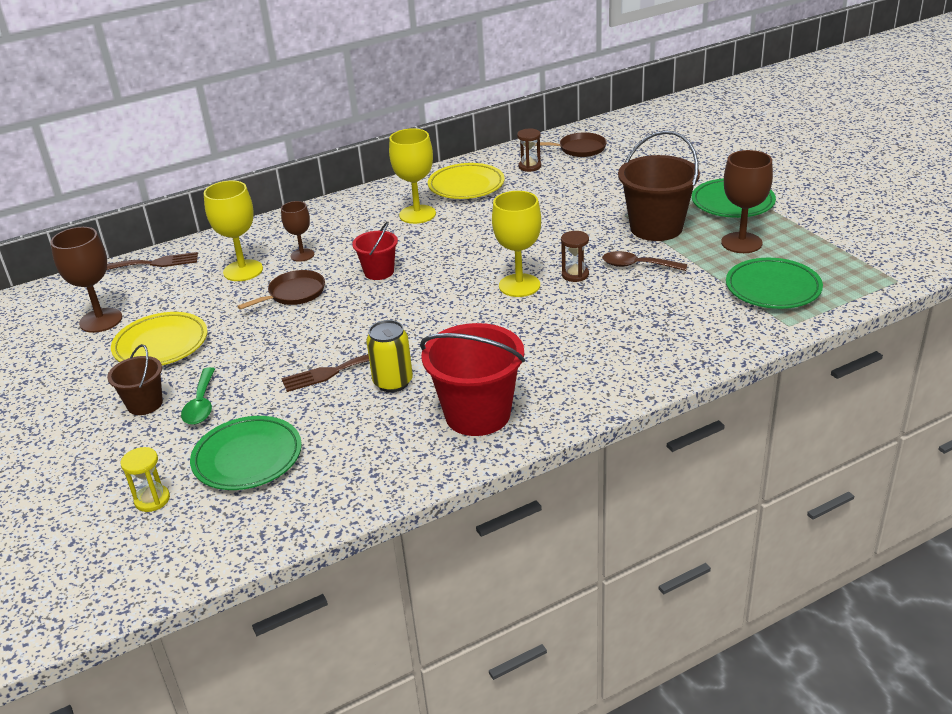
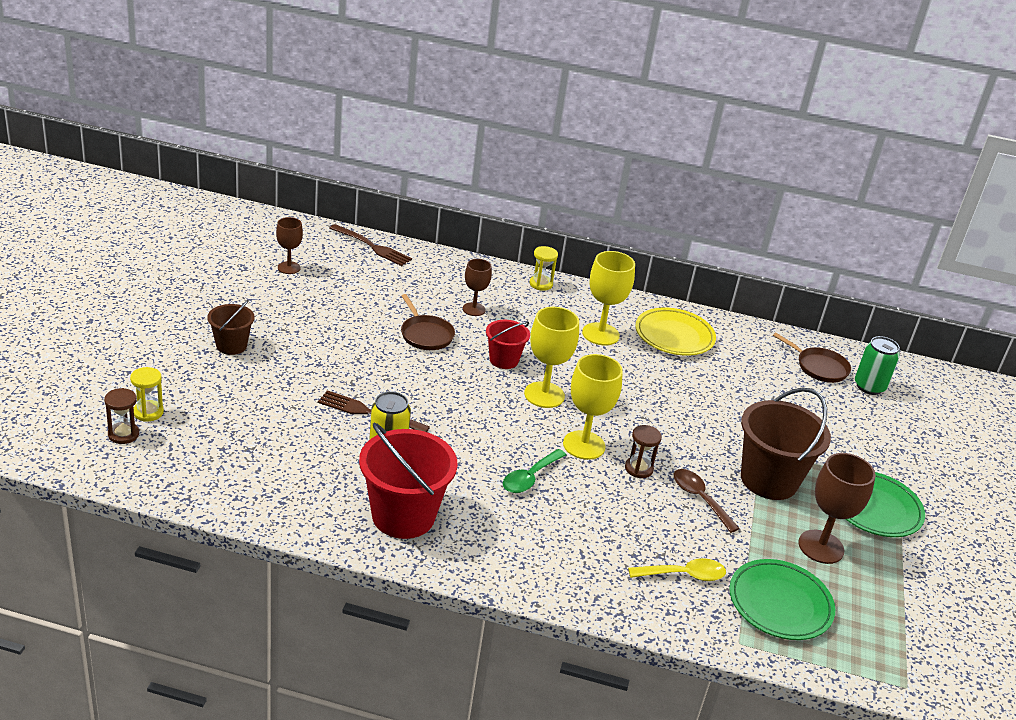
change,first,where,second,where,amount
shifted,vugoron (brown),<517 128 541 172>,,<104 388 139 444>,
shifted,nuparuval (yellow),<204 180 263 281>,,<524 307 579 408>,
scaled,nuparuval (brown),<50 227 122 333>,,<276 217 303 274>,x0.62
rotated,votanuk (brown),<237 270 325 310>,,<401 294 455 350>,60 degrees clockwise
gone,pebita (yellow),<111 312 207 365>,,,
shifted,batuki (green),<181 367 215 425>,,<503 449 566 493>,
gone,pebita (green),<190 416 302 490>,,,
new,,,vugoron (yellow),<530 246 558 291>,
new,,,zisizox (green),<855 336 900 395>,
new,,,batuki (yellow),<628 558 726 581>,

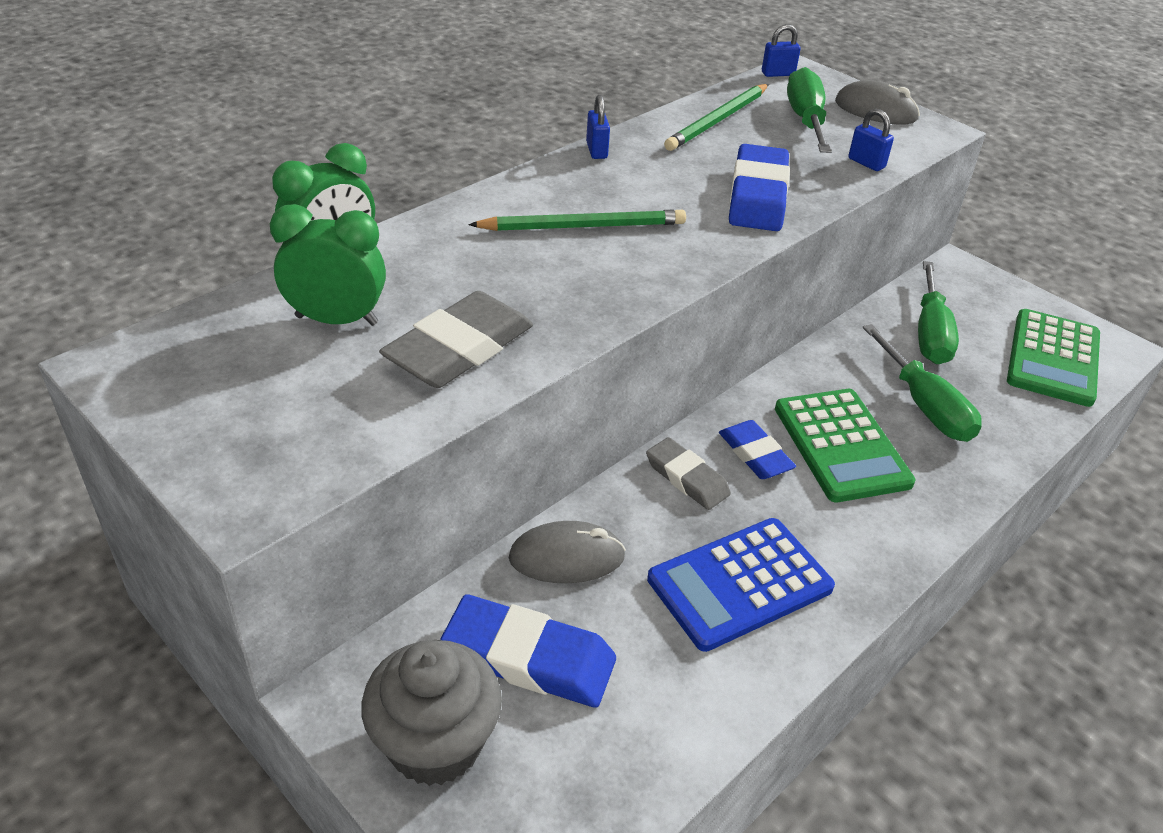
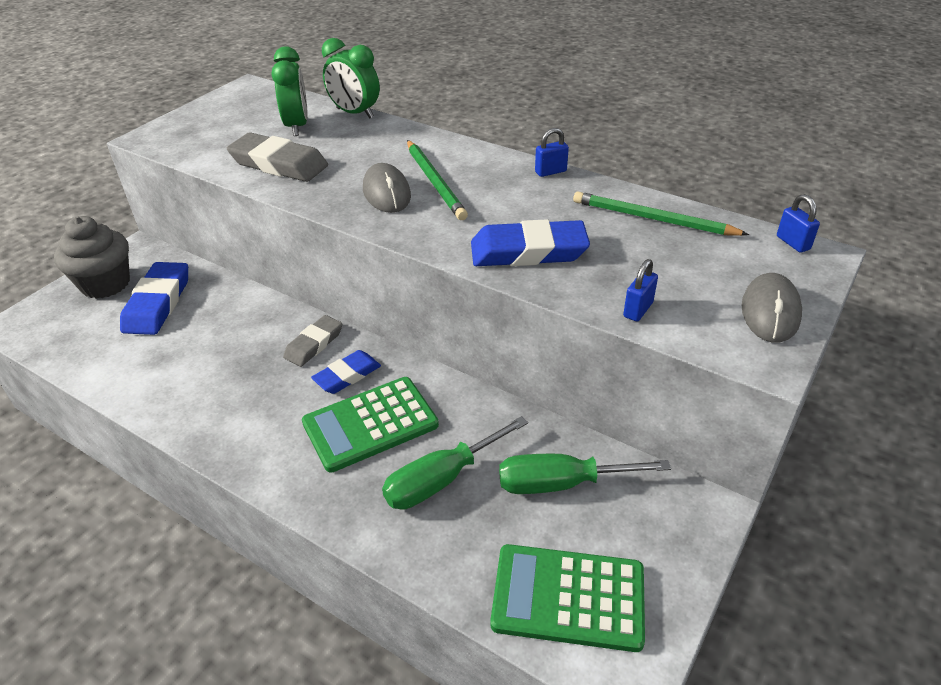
change,first,where,second,where,amount
gone,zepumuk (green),<787 67 832 153>,,,
gone,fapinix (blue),<647 518 835 652>,,,
shifted,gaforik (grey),<509 521 626 583>,,<363 163 411 213>,

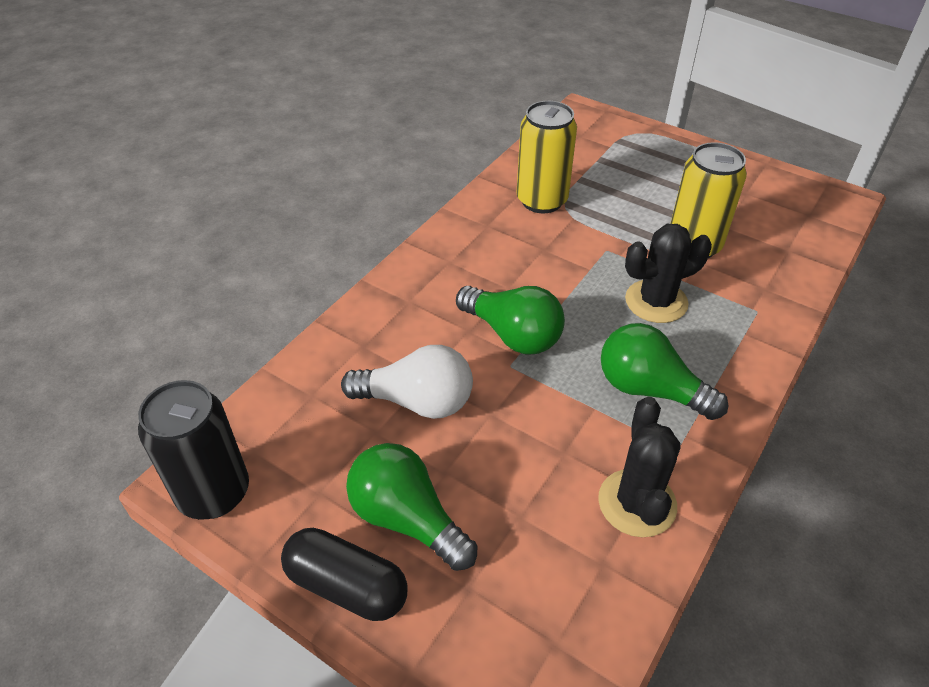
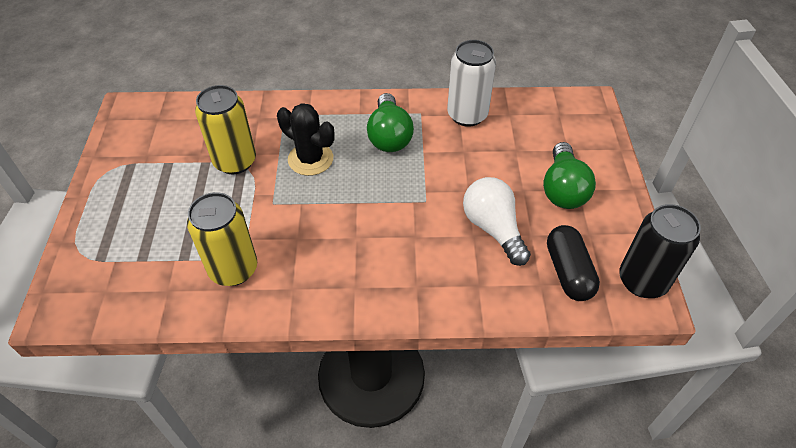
change,first,where,second,where,amount
gone,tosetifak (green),<456 286 565 354>,,,
swapped,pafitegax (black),<598 397 681 537>,zisizox (white),<447 40 496 127>,
shifted,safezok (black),<281 528 408 621>,,<547 225 600 301>,

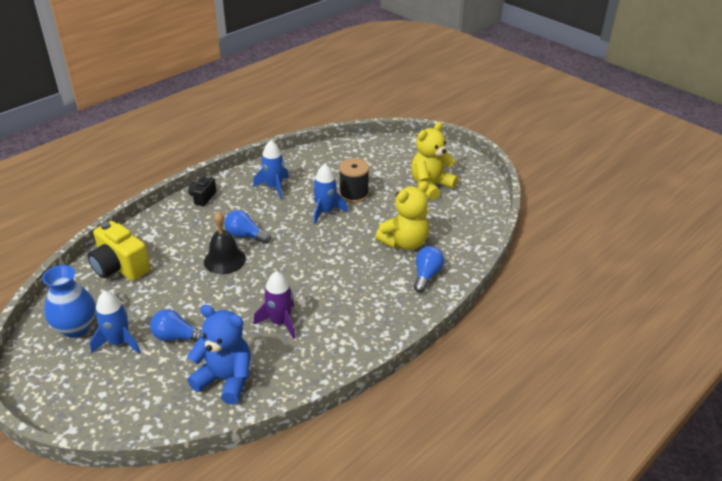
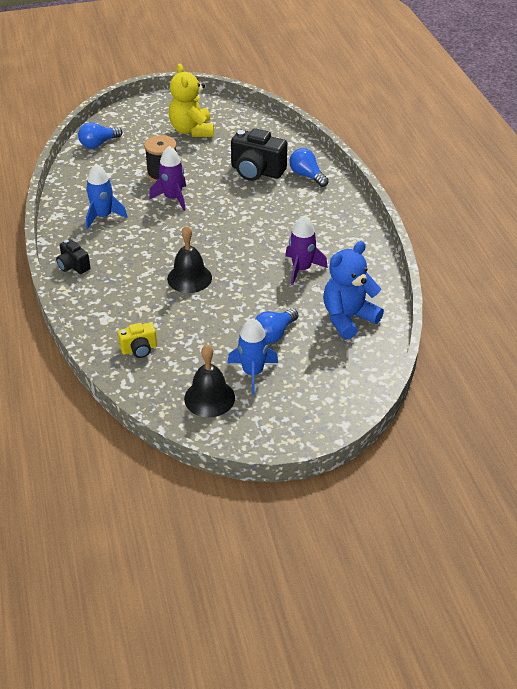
change,first,where,second,where,amount
repainted,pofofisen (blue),<313 164 348 224>,pofofisen (purple),<149 146 186 211>,
swapped,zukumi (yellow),<375 181 429 250>,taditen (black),<231 128 287 181>,
shifted,tosetifak (blue),<224 210 271 244>,,<78 122 123 149>,
scaled,taditen (yellow),<88 221 150 281>,,<118 323 157 358>,x0.55
swapped,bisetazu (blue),<42 265 96 338>,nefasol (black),<184 345 235 417>,

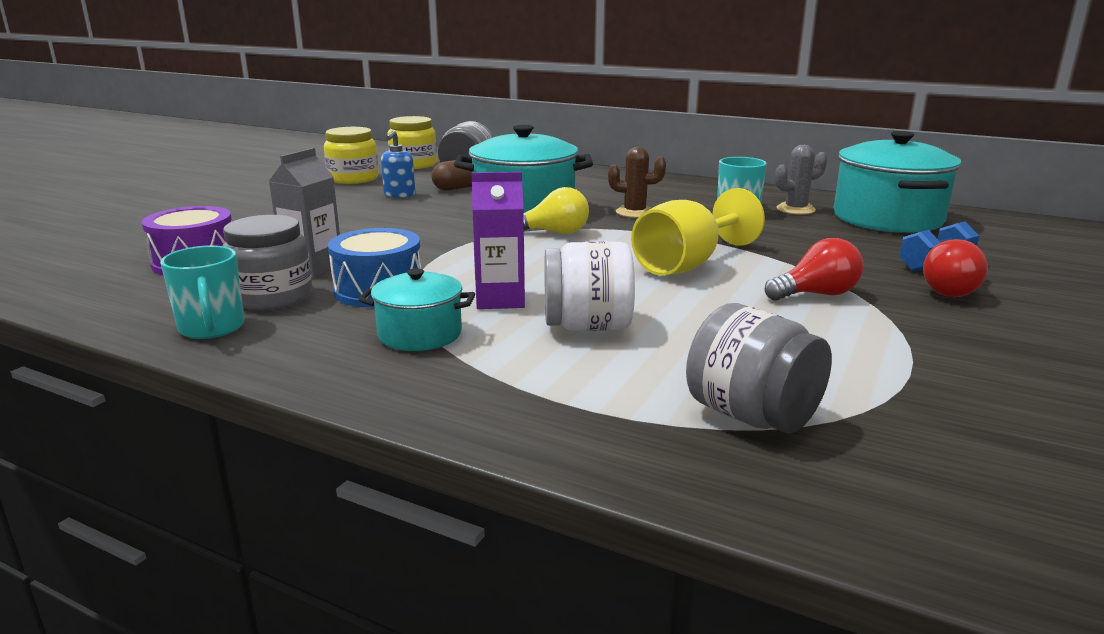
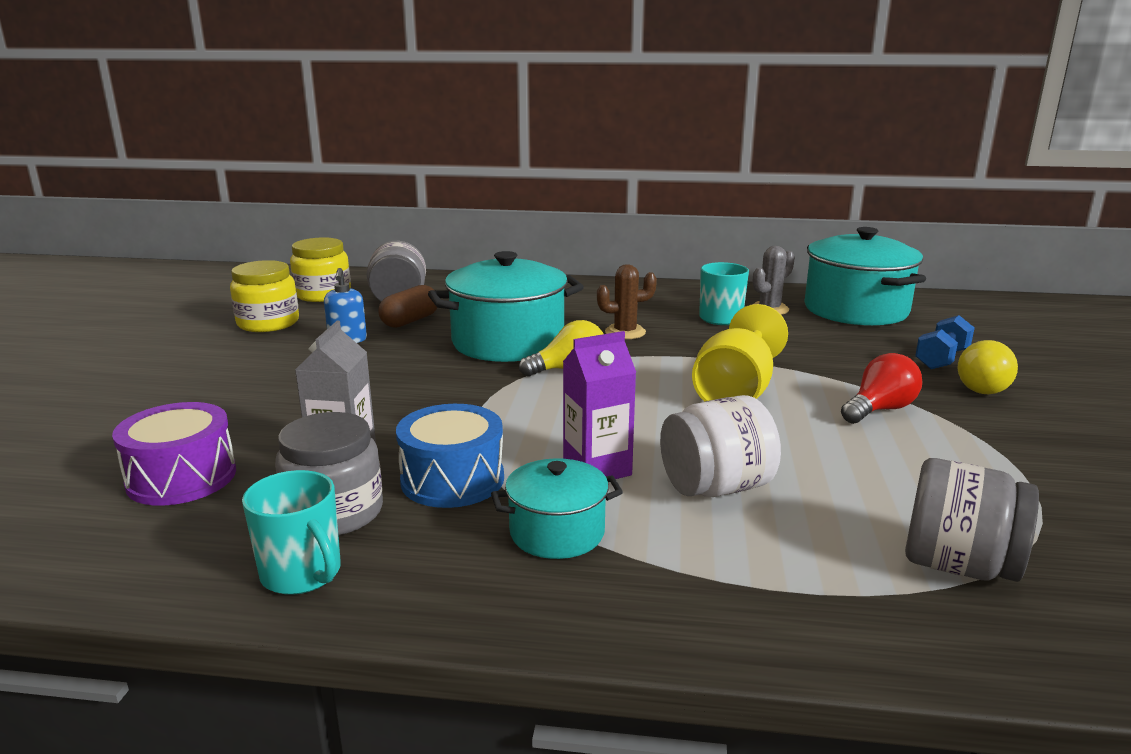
change,first,where,second,where,amount
repainted,tosetifak (red),<923 239 988 297>,tosetifak (yellow),<958 340 1018 394>,

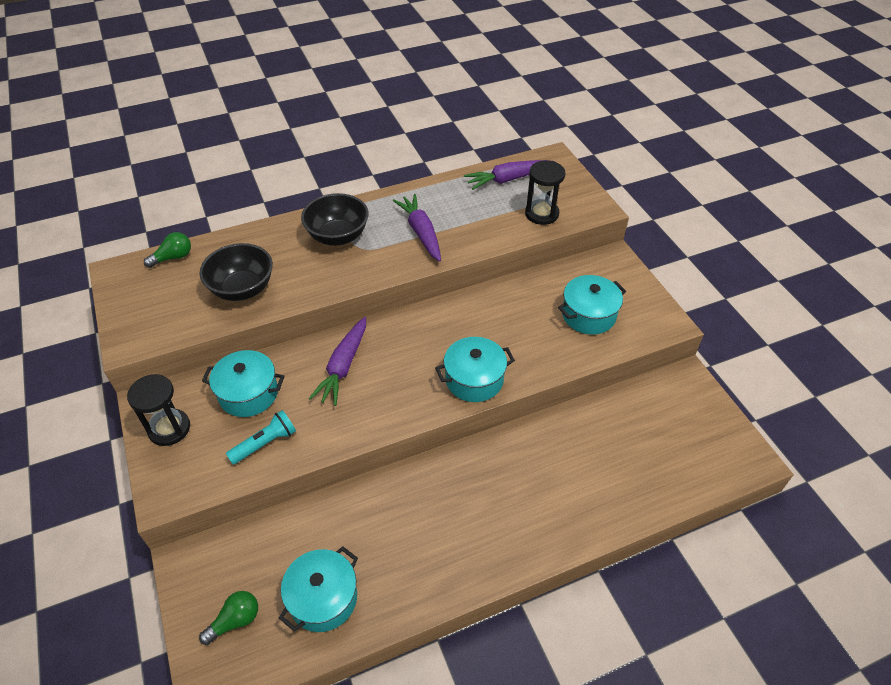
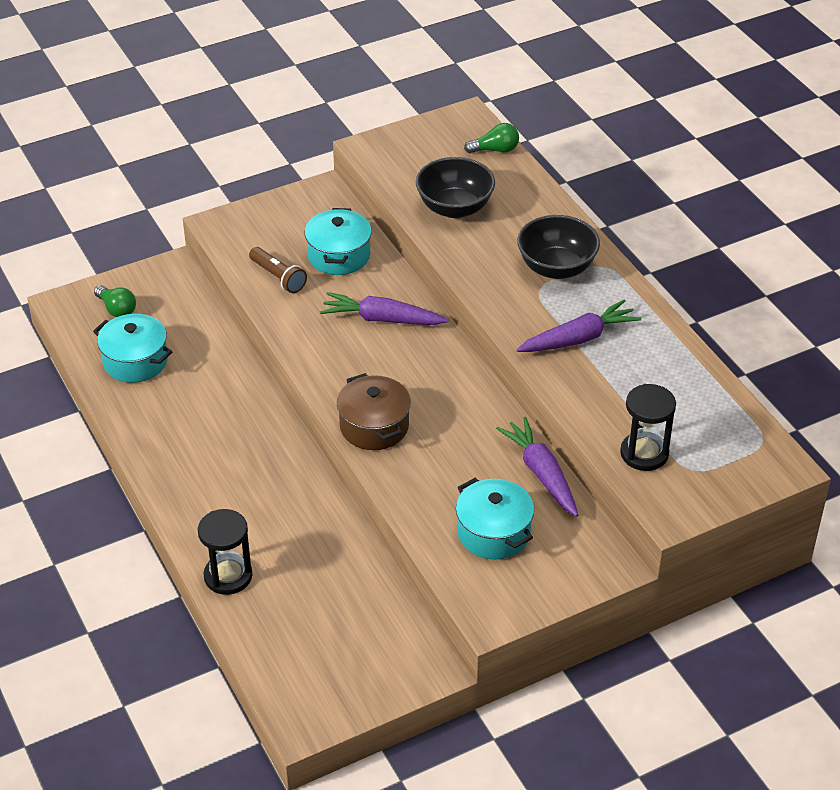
change,first,where,second,where,amount
shifted,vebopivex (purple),<464 160 555 190>,,<496 417 578 517>,
rotated,tosetifak (green),<144 232 191 268>,,<464 123 519 153>,60 degrees counterclockwise
repainted,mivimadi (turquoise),<435 337 515 402>,mivimadi (brown),<337 373 411 450>,
shifted,vugoron (black),<127 374 190 446>,,<198 509 252 595>,
repainted,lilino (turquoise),<226 410 296 464>,lilino (brown),<249 247 307 293>,

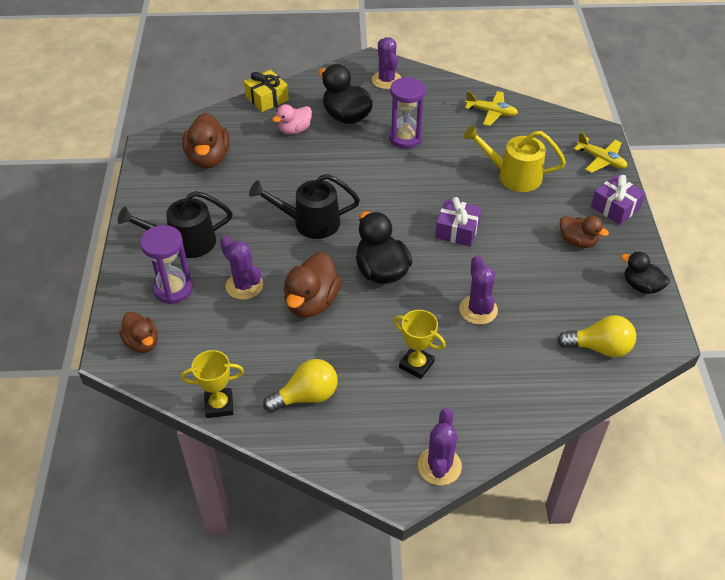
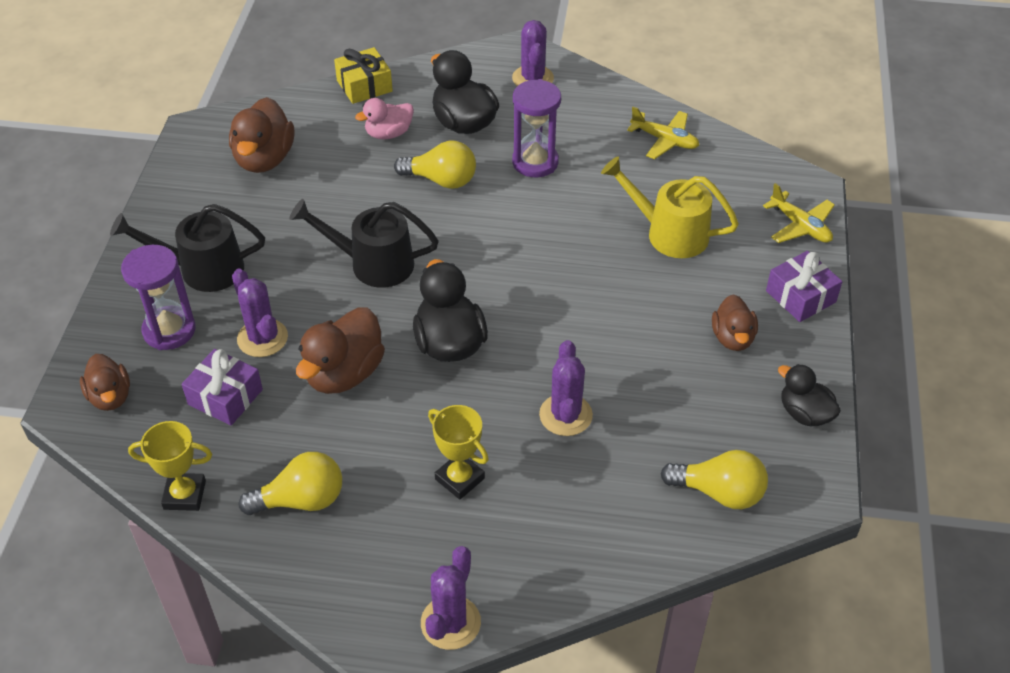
change,first,where,second,where,amount
shifted,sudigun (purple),<435 197 482 247>,,<182 349 263 426>,
rotated,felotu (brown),<560 216 609 248>,,<712 294 758 351>,45 degrees clockwise
new,,,tosetifak (yellow),<394 141 476 189>,

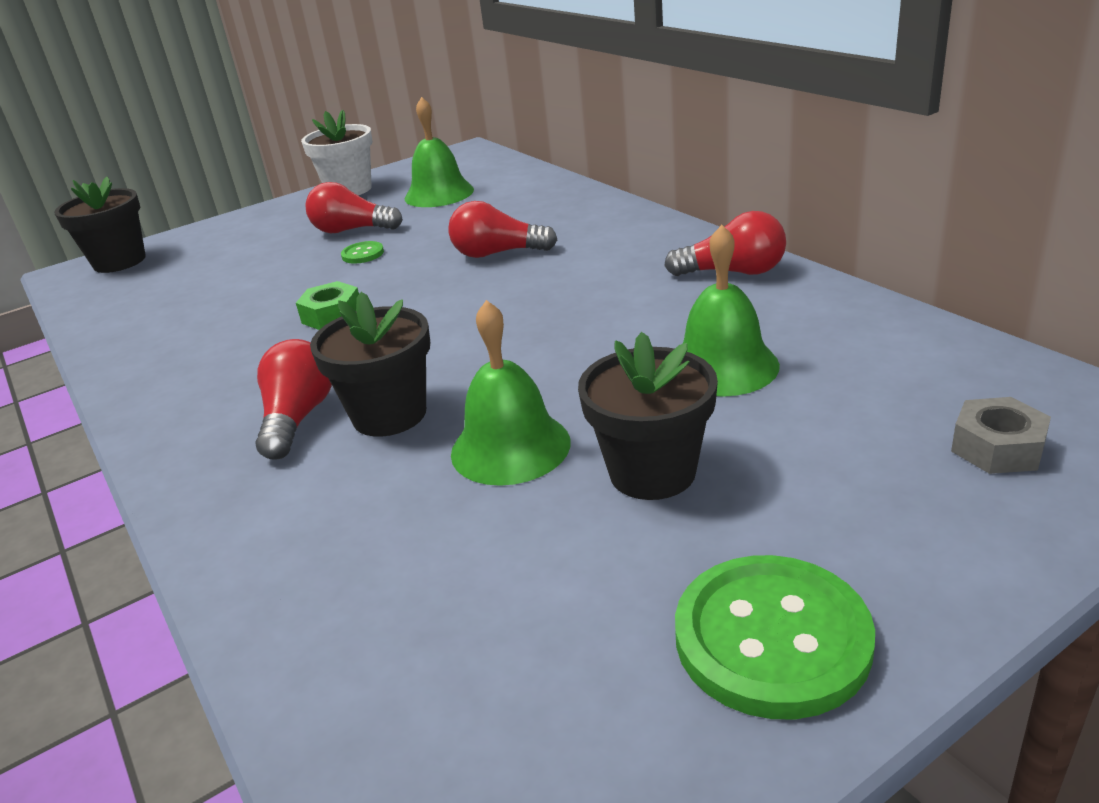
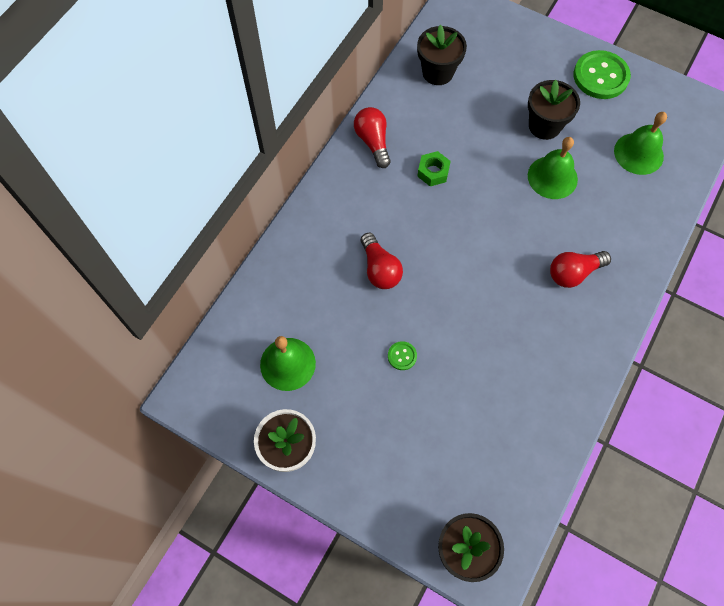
change,first,where,second,where,amount
gone,tosetifak (red),<306 182 403 233>,,,
shifted,nefasol (green),<682 225 780 397>,,<614 112 667 175>,
shifted,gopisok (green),<296 281 359 330>,,<417 151 451 186>,
shifted,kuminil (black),<310 292 430 437>,,<417 25 467 85>,
gone,gopisok (grey),<951 397 1051 474>,,,

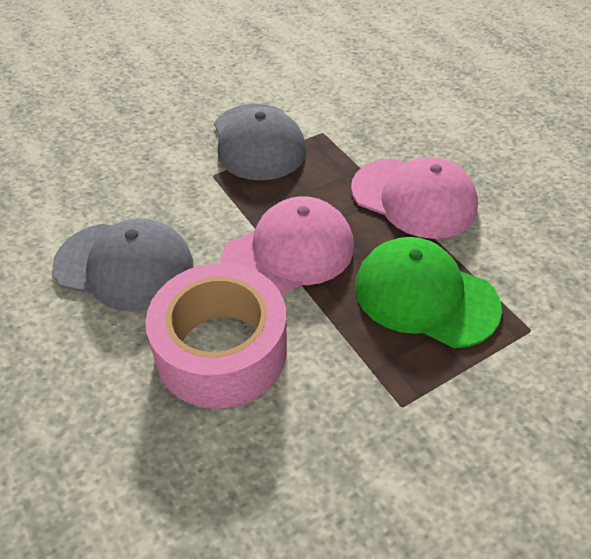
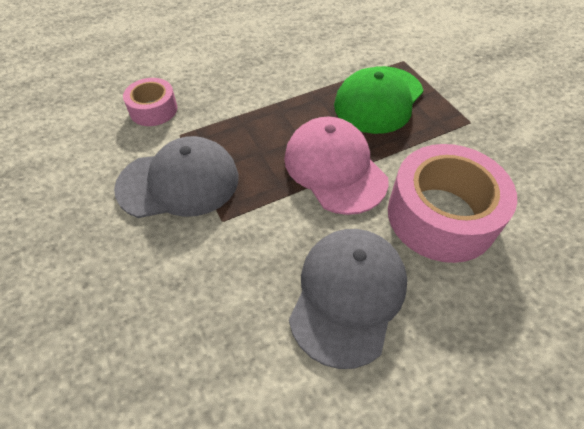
change,first,where,second,where,amount
gone,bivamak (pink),<351 157 478 239>,,,
new,,,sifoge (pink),<123 78 177 126>,

